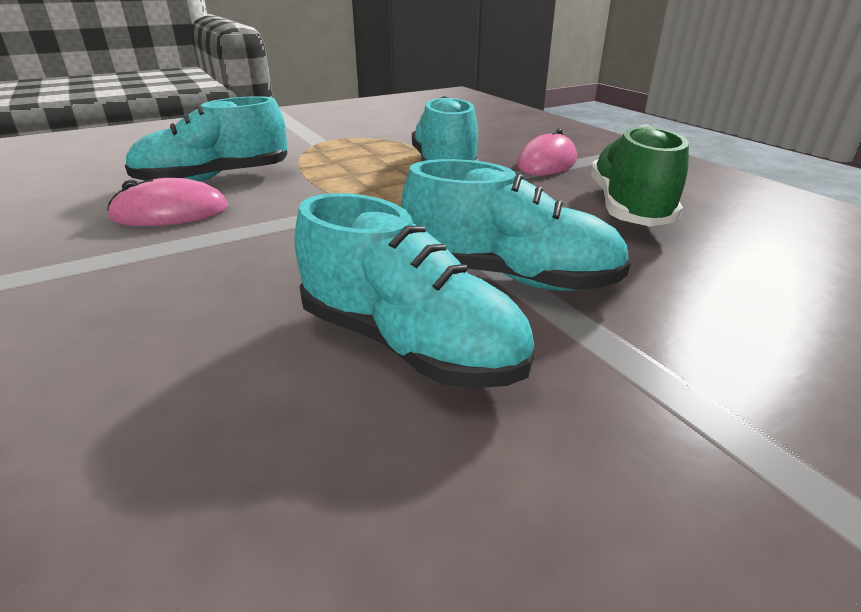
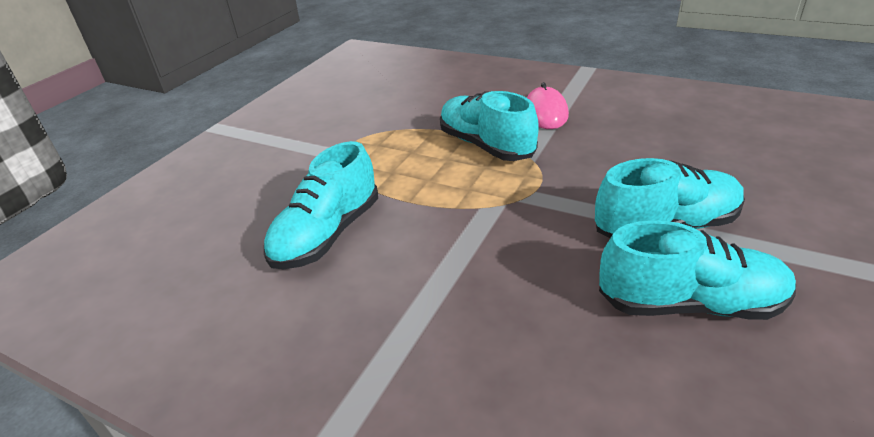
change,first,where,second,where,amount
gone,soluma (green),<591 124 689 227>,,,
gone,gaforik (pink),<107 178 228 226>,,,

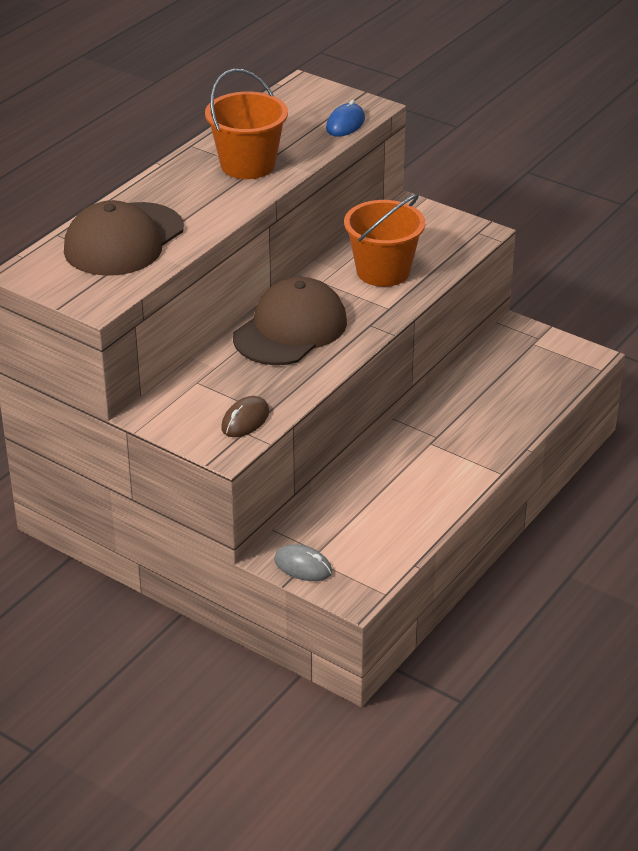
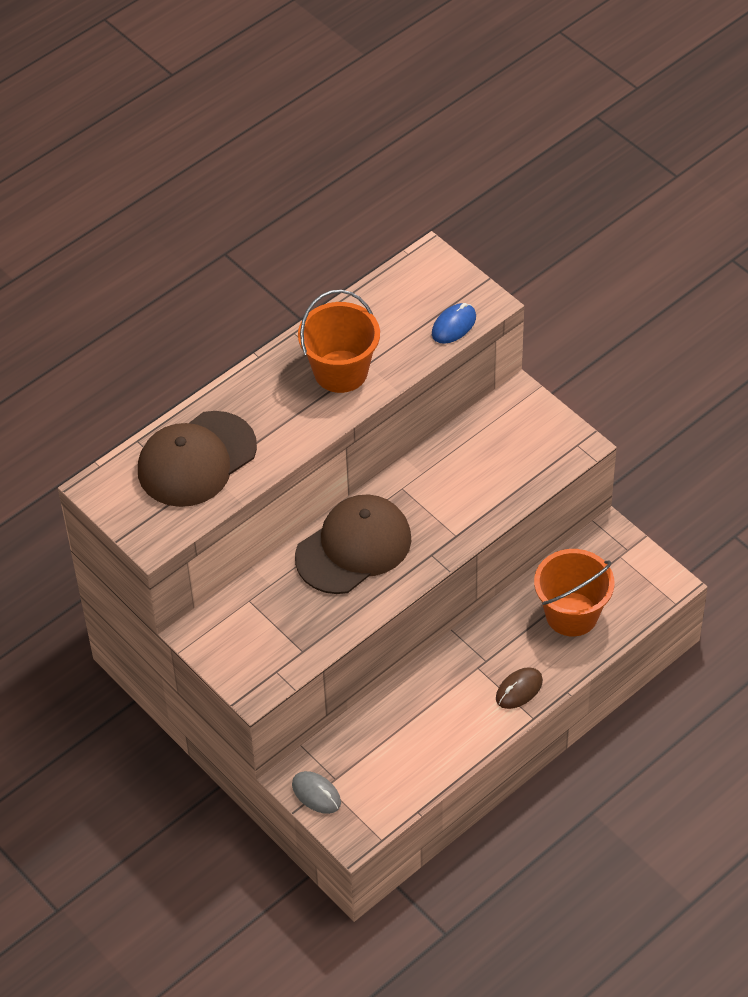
change,first,where,second,where,amount
shifted,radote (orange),<344 194 425 287>,,<534 549 614 636>,
shifted,gaforik (brown),<221 396 269 437>,,<496 667 543 709>,

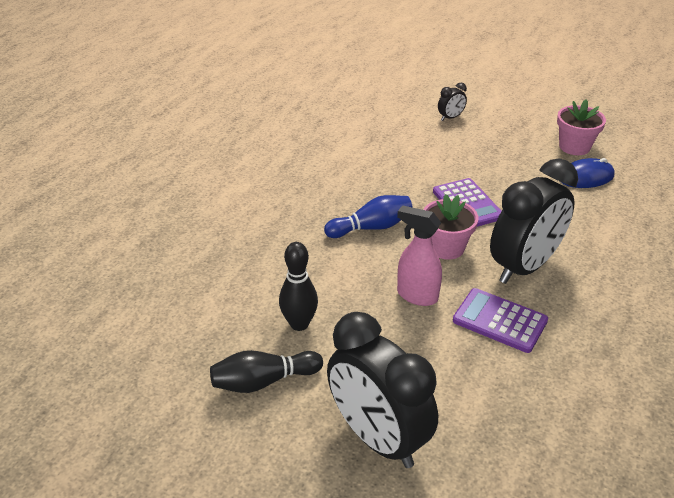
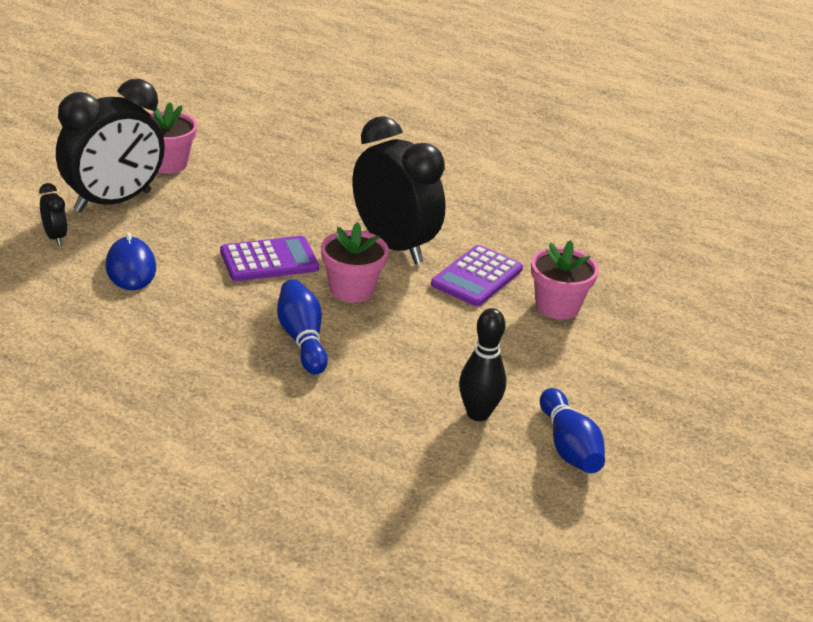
change,first,where,second,where,amount
shifted,gaforik (blue),<561 158 615 188>,,<106 233 156 290>,
gone,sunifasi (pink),<397 205 442 306>,,,
shifted,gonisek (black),<327 312 438 468>,,<56 79 165 212>,
repainted,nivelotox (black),<210 350 323 393>,nivelotox (blue),<540 388 605 473>,
new,,,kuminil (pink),<531 240 599 320>,

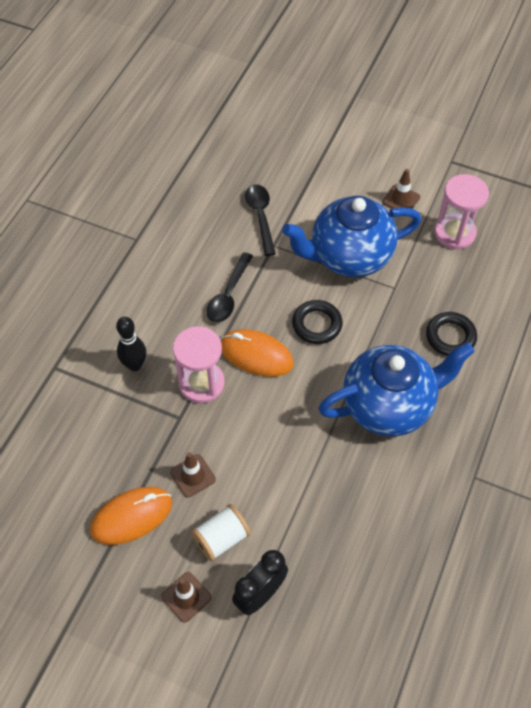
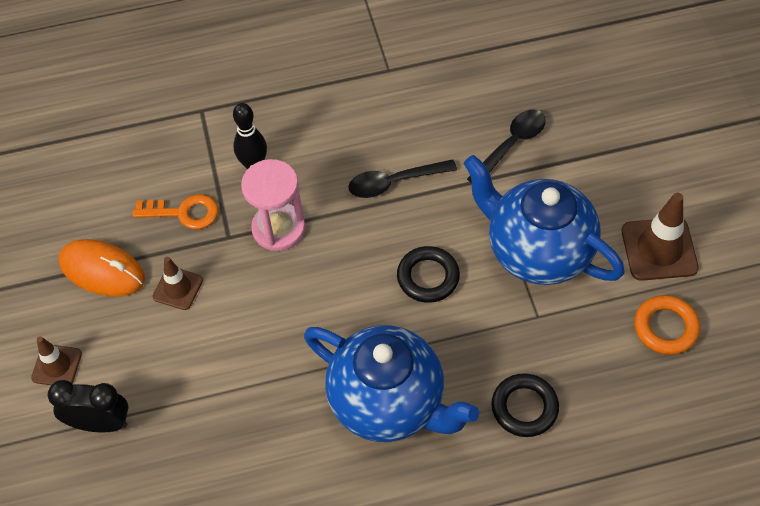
change,first,where,second,where,amount
scaled,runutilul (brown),<382 169 420 209>,,<622 193 699 281>,x1.65
swapped,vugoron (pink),<434 174 489 250>,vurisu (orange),<634 295 700 355>,
gone,gaforik (orange),<220 329 294 377>,,,
gone,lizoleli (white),<191 504 251 562>,,,
new,,,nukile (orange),<133 194 218 229>,

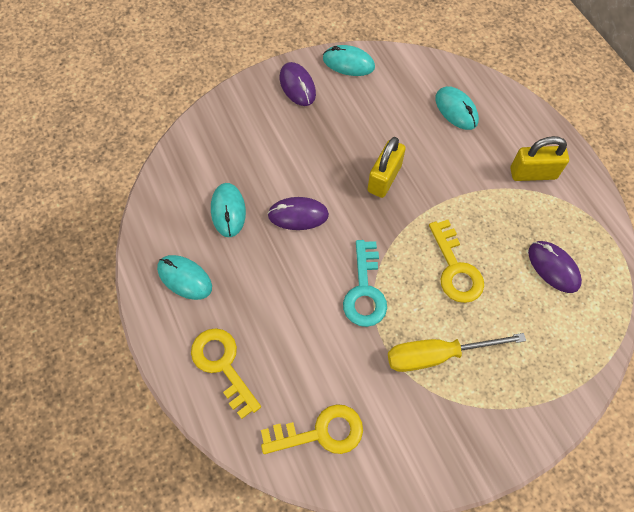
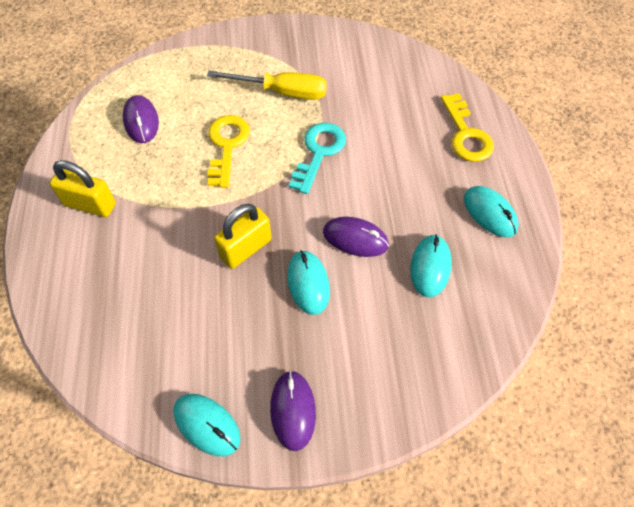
change,first,where,second,where,amount
shifted,gaforik (turquoise),<435 86 479 130>,,<287 250 330 315>,
gone,nukile (yellow),<261 404 363 454>,,,

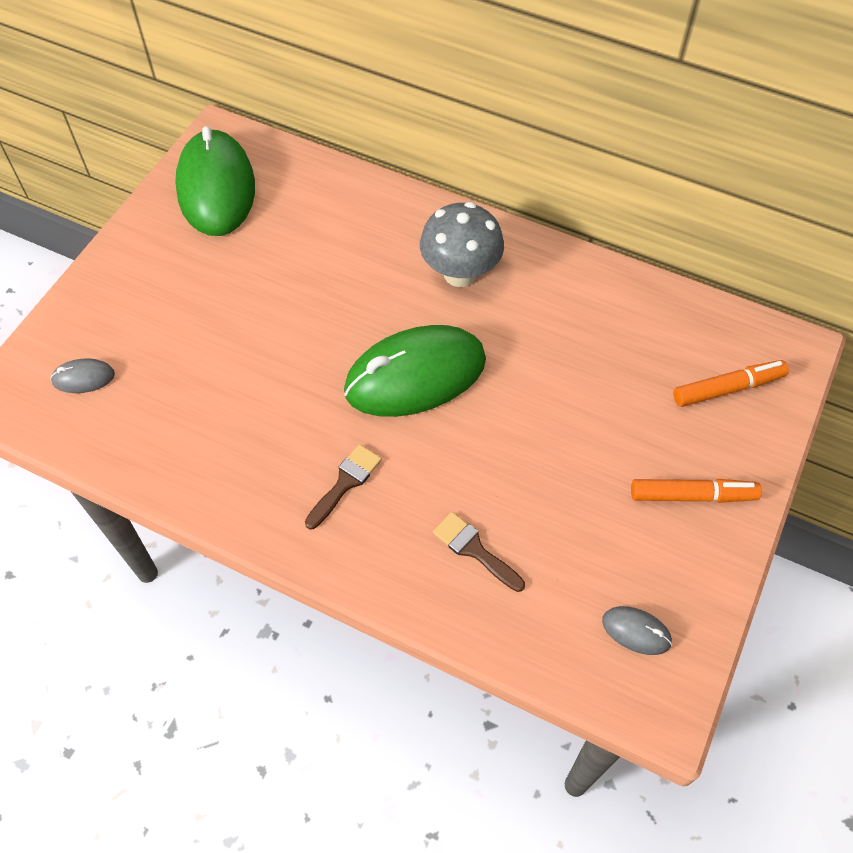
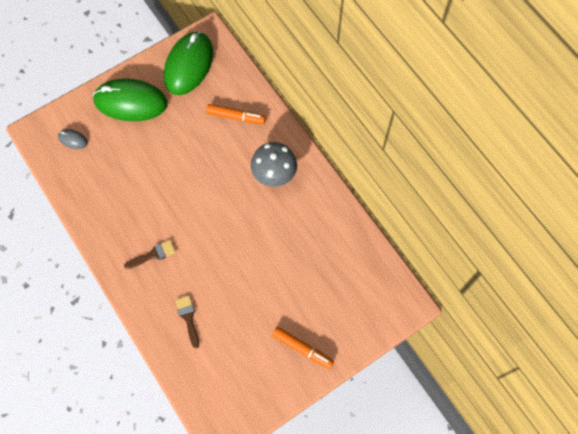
change,first,where,second,where,amount
shifted,gaforik (green),<344 325 486 417>,,<93 78 167 121>,
shifted,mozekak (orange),<673 360 789 407>,,<206 104 266 124>,
gone,gaforik (grey),<602 606 672 655>,,,

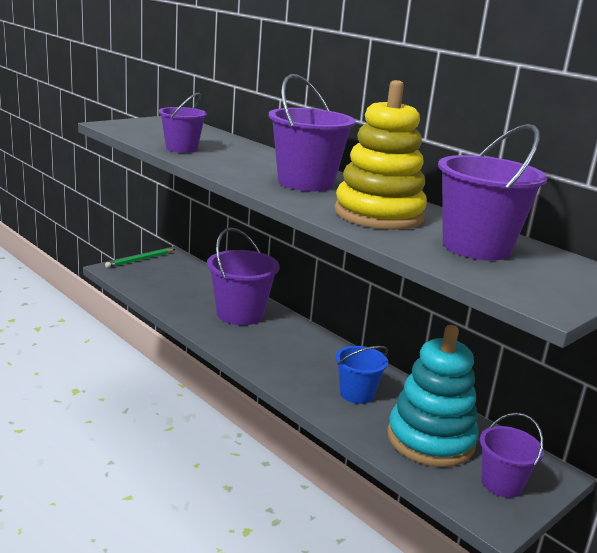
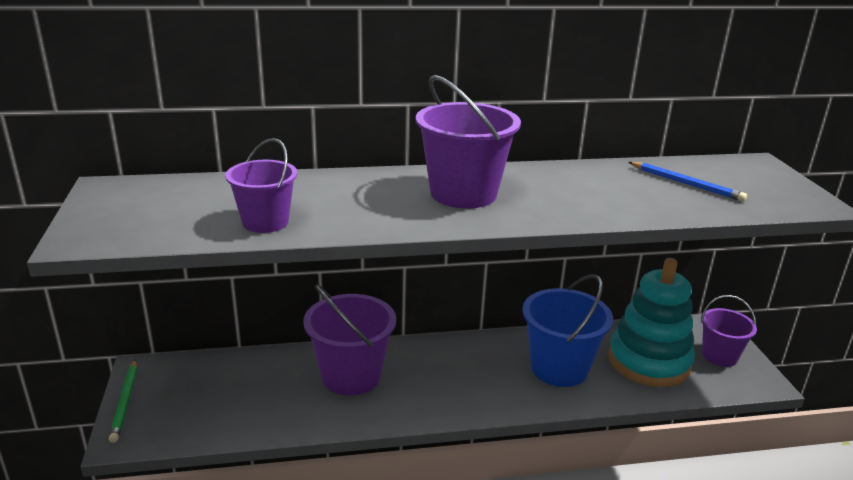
change,first,where,second,where,amount
gone,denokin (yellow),<334 80 427 230>,,,
swapped,radote (purple),<438 124 548 261>,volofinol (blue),<629 162 747 202>,
scaled,radote (blue),<336 346 388 404>,,<522 274 613 387>,x1.62

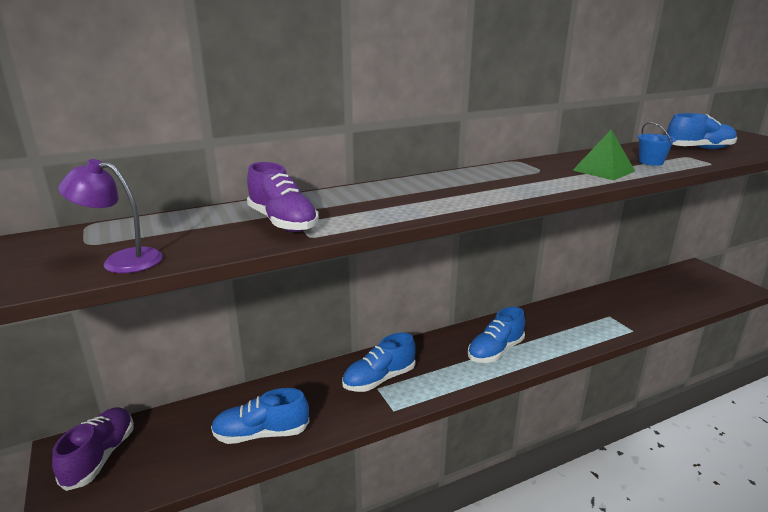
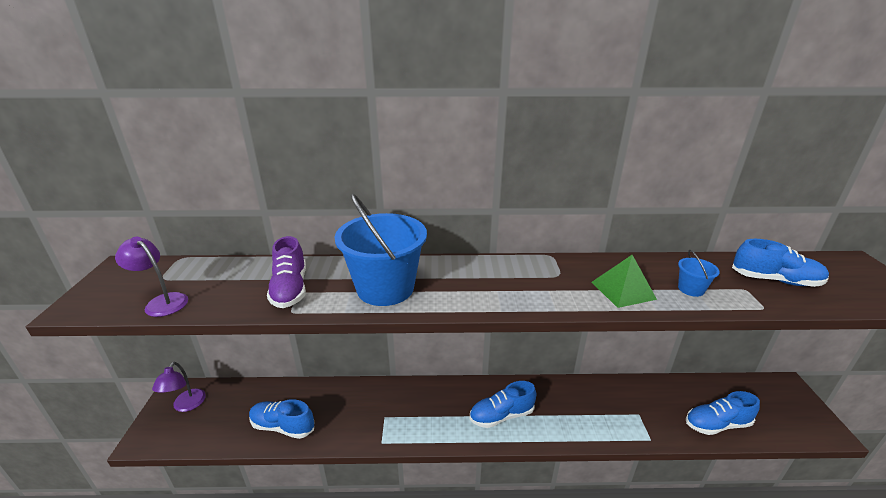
change,first,where,second,where,amount
shifted,soluma (blue),<342 333 416 392>,,<686 391 760 435>,
swapped,soluma (purple),<52 407 134 491>,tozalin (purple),<152 362 206 412>,
new,,,radote (blue),<335 194 427 306>,

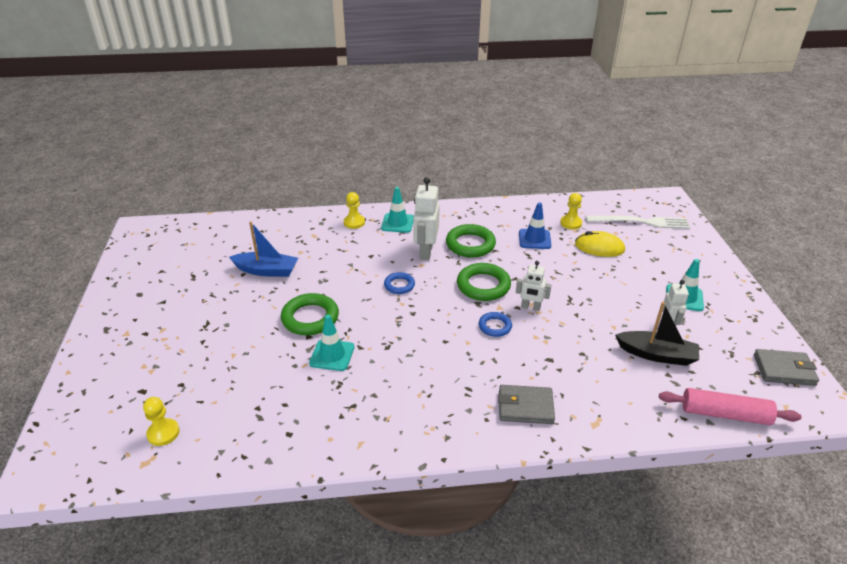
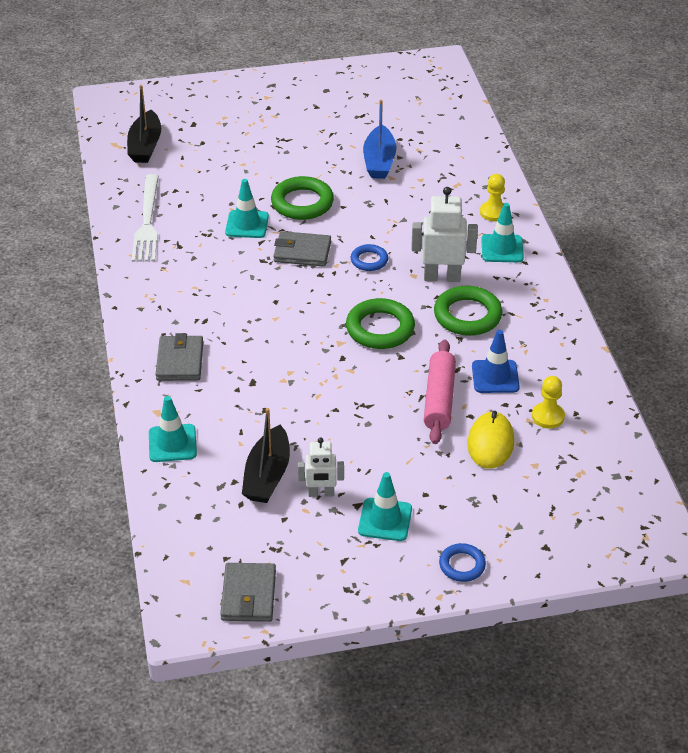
change,first,where,second,where,amount
shifted,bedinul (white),<586 216 691 229>,,<132 174 159 262>,
gone,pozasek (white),<516 261 551 311>,,,
shifted,vurisu (blue),<479 312 512 337>,,<439 543 486 582>,
shifted,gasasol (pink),<659 388 801 425>,,<424 340 456 444>,
swapped,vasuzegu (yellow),<143 397 180 446>,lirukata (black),<127 85 161 163>,
new,,,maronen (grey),<273 231 331 267>,
new,,,runutilul (turquoise),<149 396 197 462>,

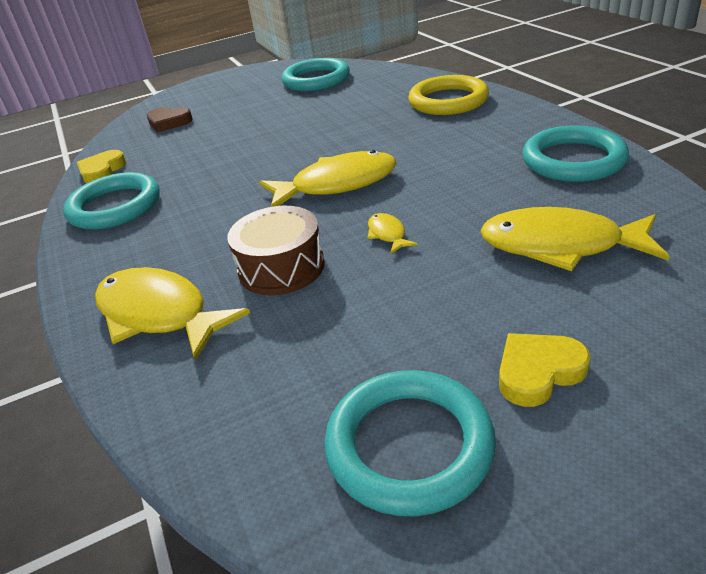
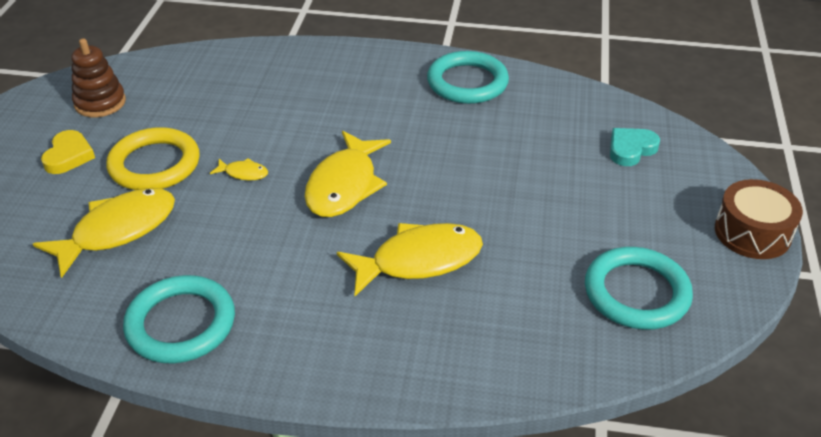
change,first,where,second,where,amount
shifted,vurisu (yellow),<408 75 489 115>,,<106 127 200 190>,
repainted,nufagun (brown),<147 107 193 132>,nufagun (turquoise),<610 128 660 166>,
gone,nufagun (yellow),<77 150 126 184>,,,
shifted,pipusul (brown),<227 206 325 295>,,<715 179 803 259>,
shifted,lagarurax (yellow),<95 267 250 361>,,<337 223 483 296>,
swapped,vurisu (turquoise),<324 370 496 516>,denokin (brown),<71 39 126 117>,

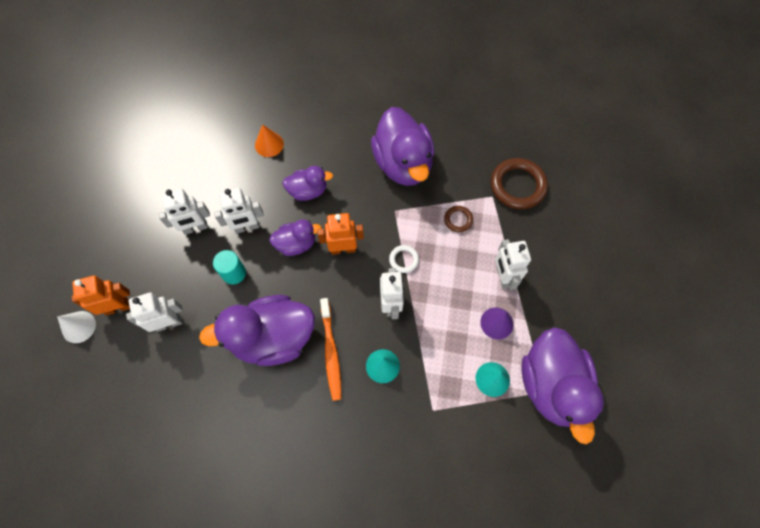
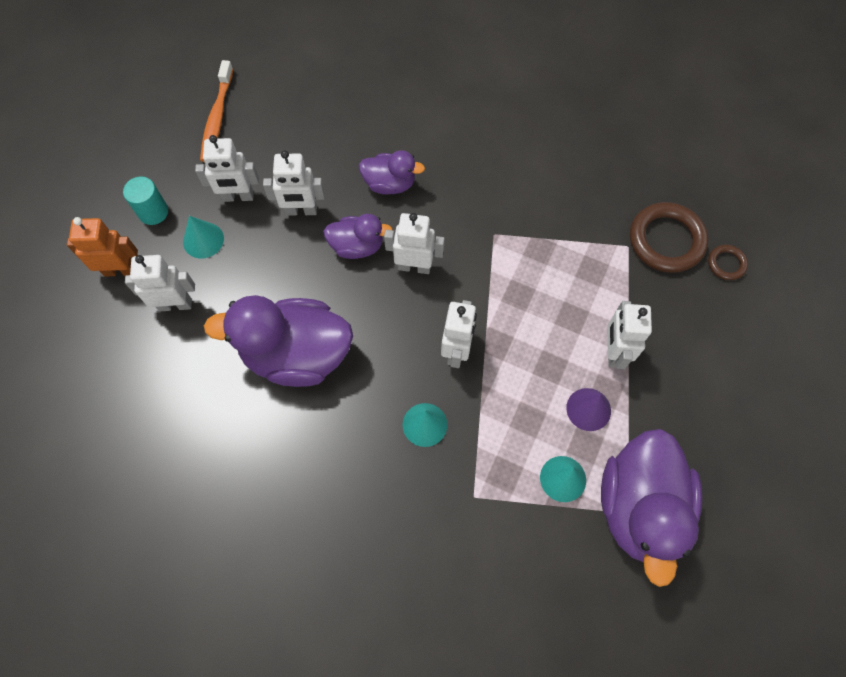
change,first,where,second,where,amount
gone,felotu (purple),<371 107 434 186>,,,
gone,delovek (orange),<255 124 284 157>,,,
shifted,vurisu (brown),<444 206 473 232>,,<708 245 748 280>,
repainted,pozasek (orange),<317 213 364 255>,pozasek (white),<384 213 445 274>,
gone,vurisu (white),<389 245 419 273>,,,
shifted,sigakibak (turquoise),<213 250 246 284>,,<123 176 168 225>,
shifted,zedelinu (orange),<320 298 342 401>,,<200 60 233 162>,
gone,delovek (white),<57 311 96 343>,,,
new,,,delovek (turquoise),<183 216 224 259>,

